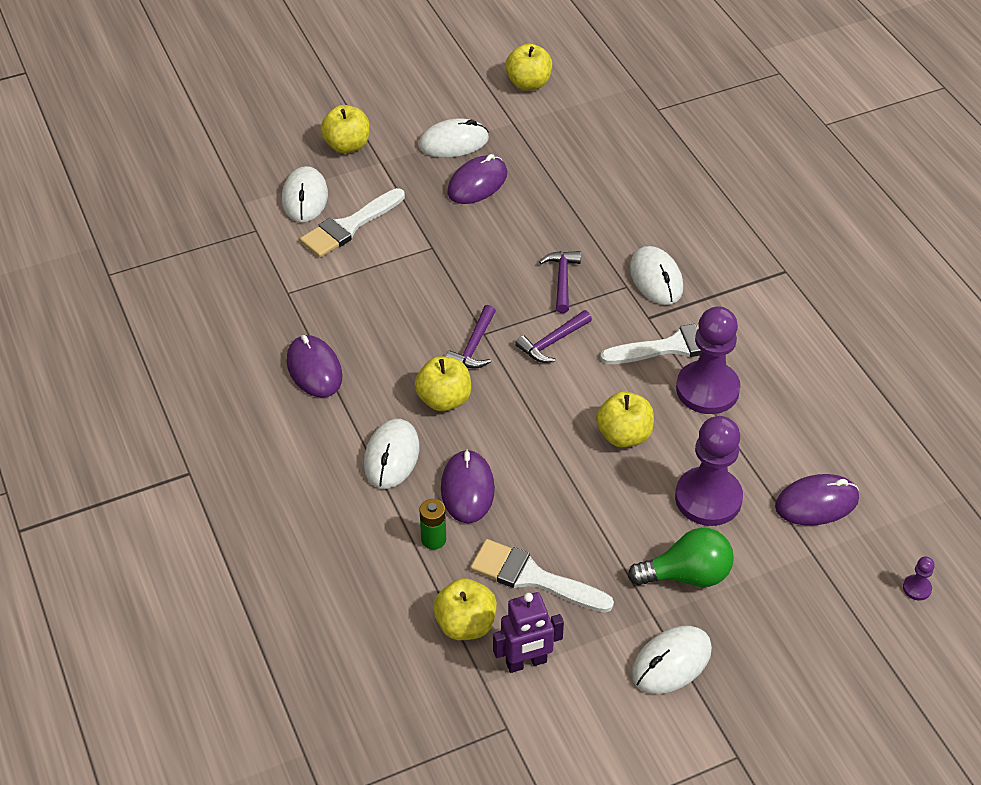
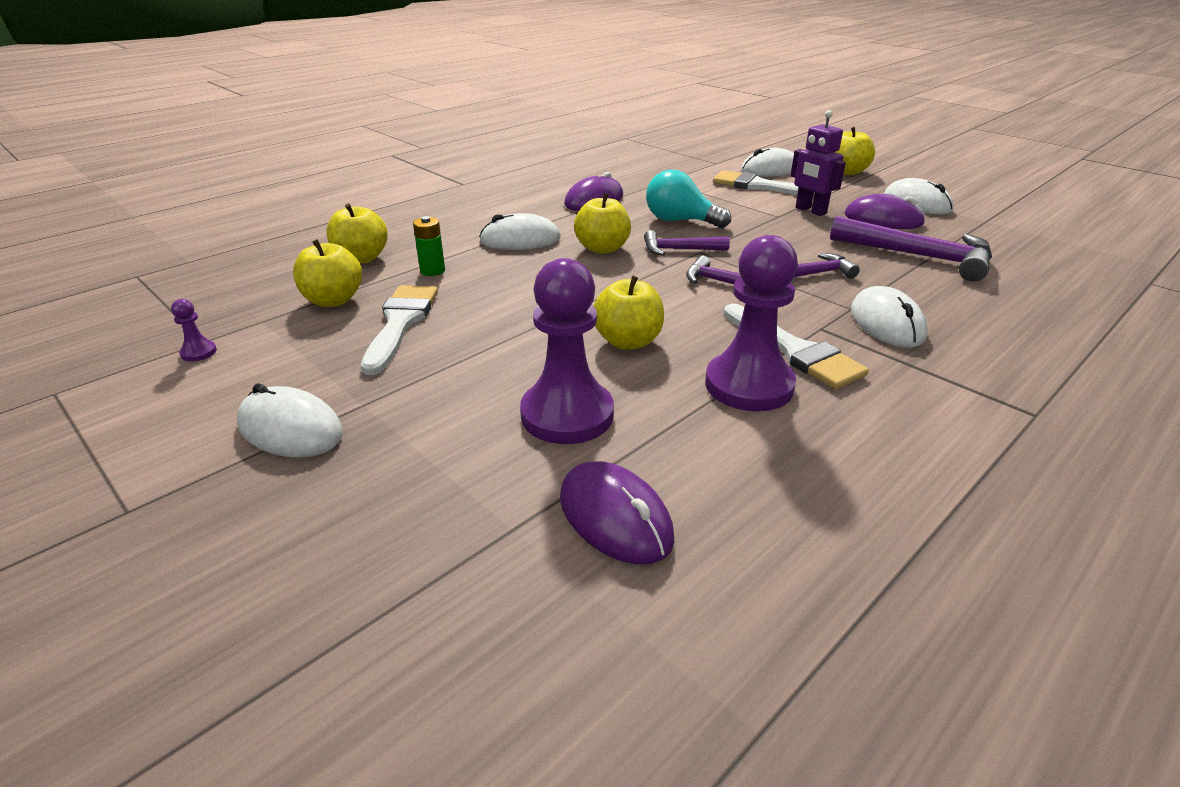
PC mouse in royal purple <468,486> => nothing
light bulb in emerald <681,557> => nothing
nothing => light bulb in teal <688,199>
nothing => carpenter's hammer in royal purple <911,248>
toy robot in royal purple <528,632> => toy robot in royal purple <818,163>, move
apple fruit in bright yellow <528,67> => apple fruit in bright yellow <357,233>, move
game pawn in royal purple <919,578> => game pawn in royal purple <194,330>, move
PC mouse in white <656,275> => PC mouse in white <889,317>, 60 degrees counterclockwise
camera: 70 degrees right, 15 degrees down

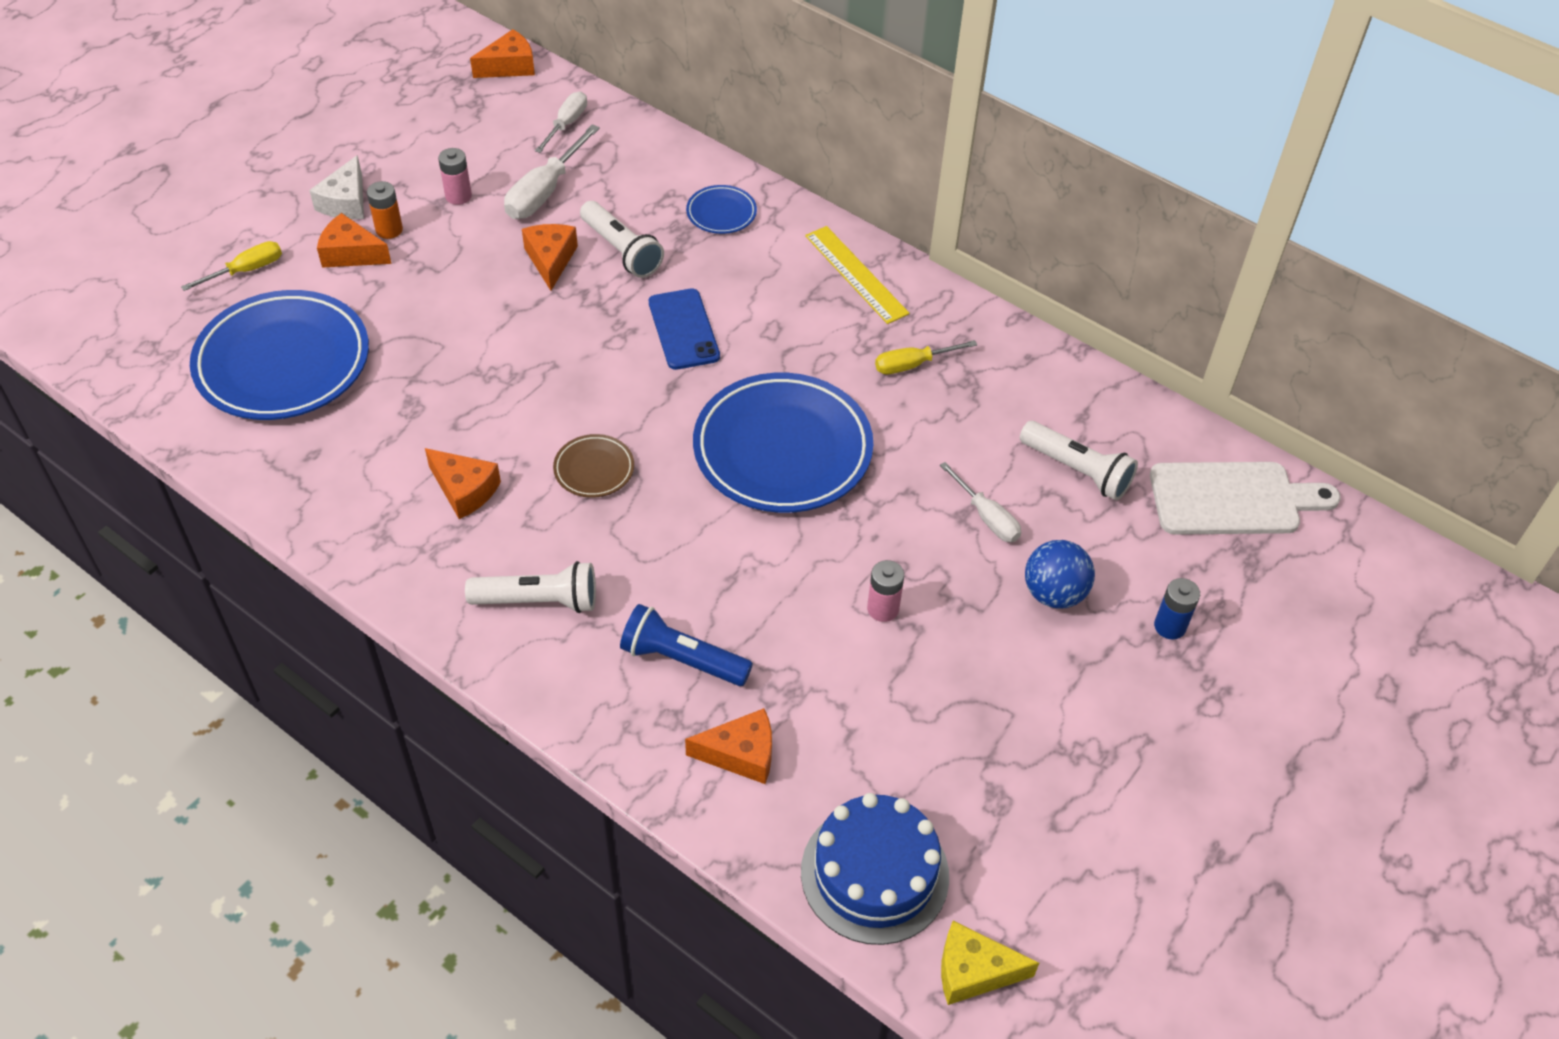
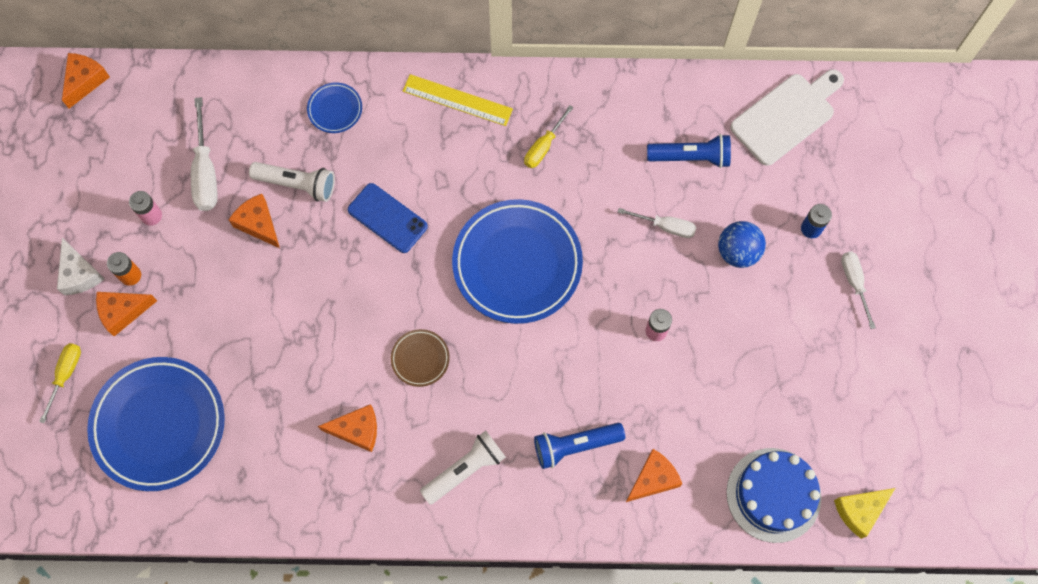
flat screwdriver in white <561,122> => flat screwdriver in white <858,290>, move
pocket torch in white <1079,460> => pocket torch in cobalt <689,151>
camera: 35 degrees left, 20 degrees up

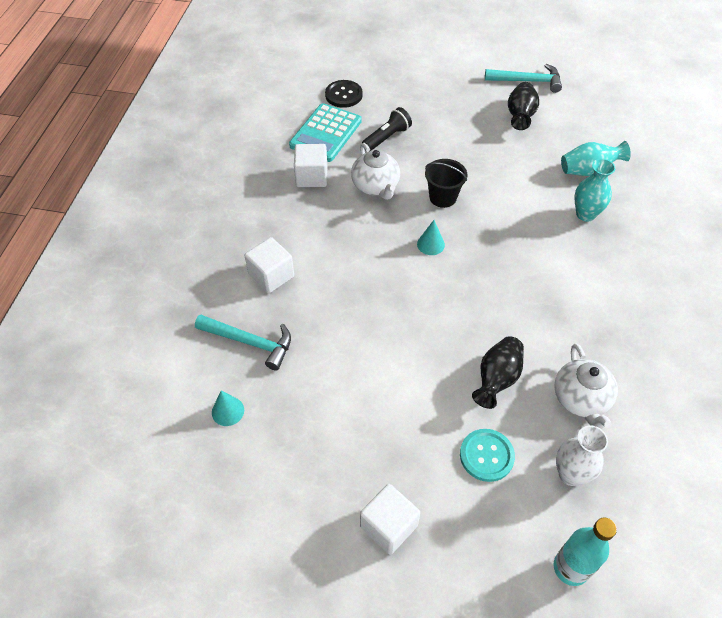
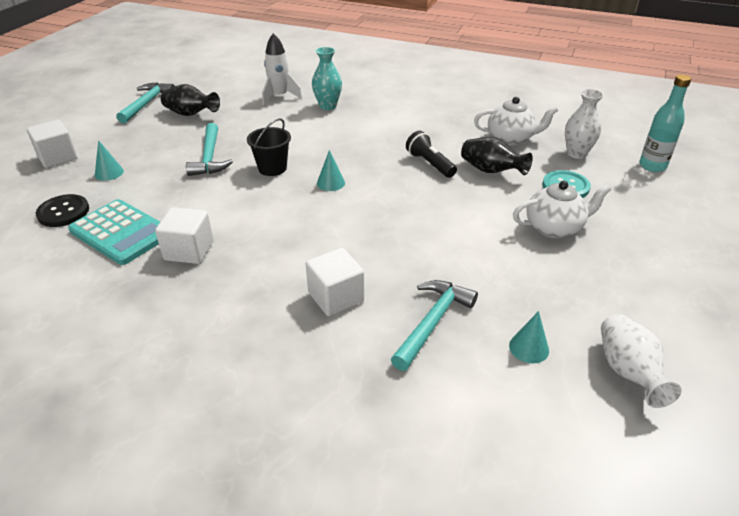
nothing => cone in teal <109,160>
nothing => carpenter's hammer in teal <209,149>
nothing => tall vase in white <641,361>
teapot in white <375,171> => teapot in white <562,209>, move
solid cube in white <390,519> => solid cube in white <52,144>, move
pocket torch in black <387,129> => pocket torch in black <431,154>, move
tall vase in teal <596,158> => rocket in white <282,69>
camera: 80 degrees left, 15 degrees down

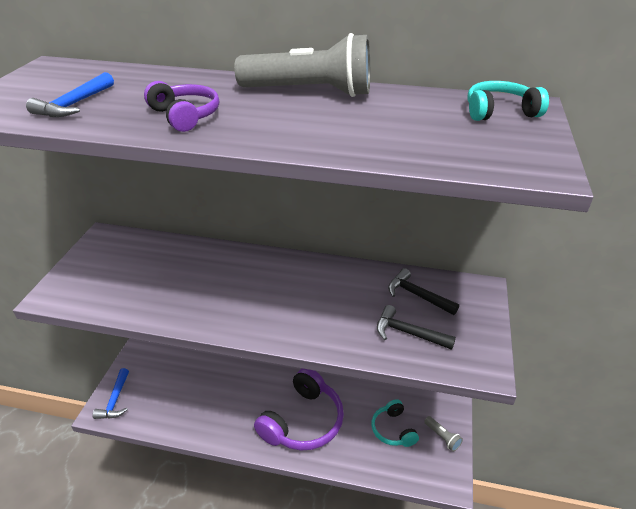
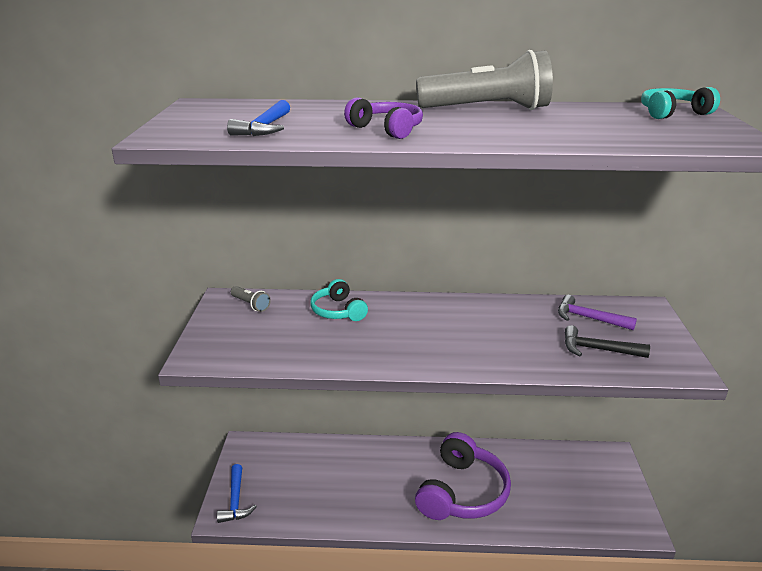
headset in teal <395,423> => headset in teal <339,300>, move
pocket torch in grey <443,434> => pocket torch in grey <251,299>, move
carpenter's hammer in black <423,291> => carpenter's hammer in royal purple <597,312>
camera: 10 degrees left, 10 degrees down

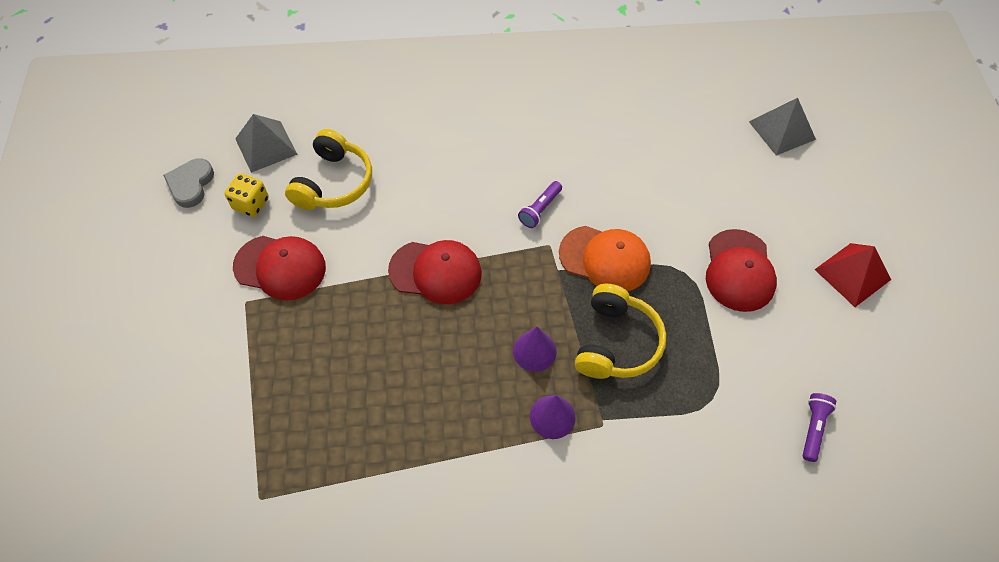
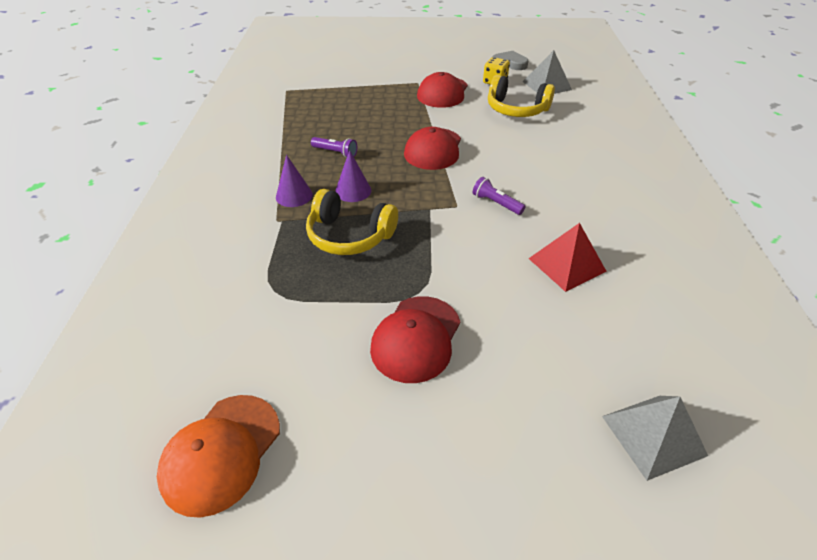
baseball cap in bright orange <605,258> => baseball cap in bright orange <218,456>, move
pocket torch in royal purple <819,427> => pocket torch in royal purple <334,147>, move
pyramid shape in scarlet <852,275> => pyramid shape in scarlet <567,257>, move
baseball cap in scarlet <741,270> => baseball cap in scarlet <415,339>, 75 degrees counterclockwise
camera: 95 degrees right, 15 degrees down

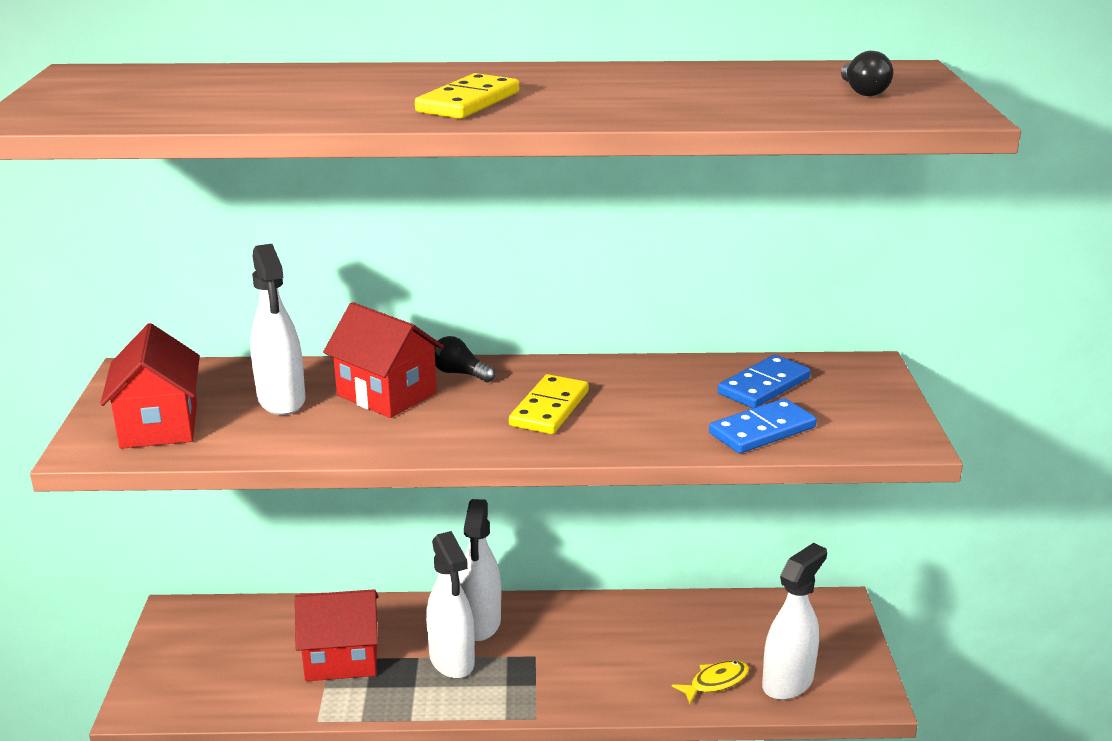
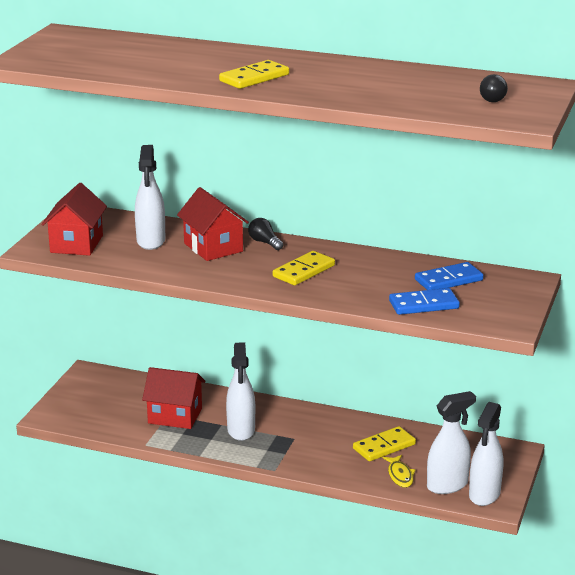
nothing => domino tile in bright yellow <384,443>
spray cleaner in white <480,570> => spray cleaner in white <486,454>, move
fish figure in bright yellow <710,682> => fish figure in bright yellow <399,471>, 90 degrees clockwise
camera: 20 degrees right, 0 degrees up

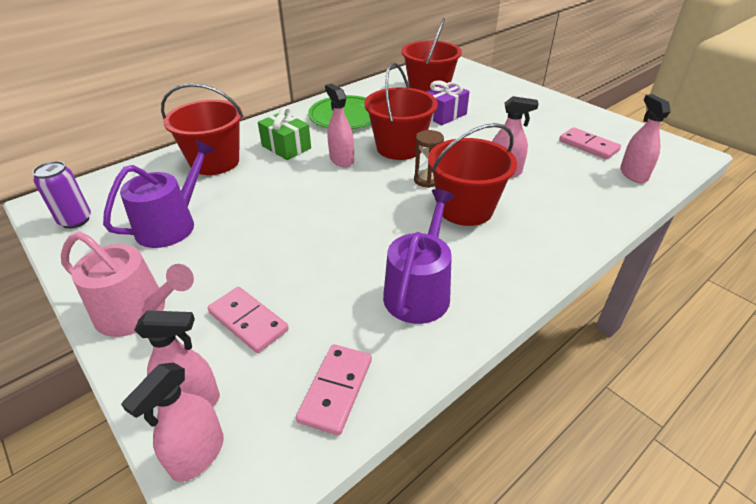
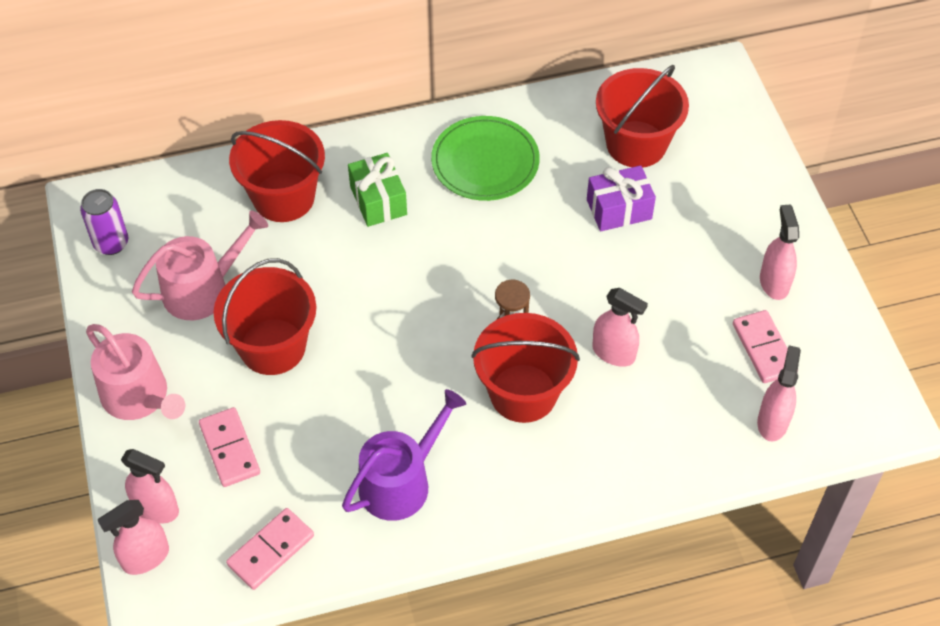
spray cleaner in rose-pink <339,125> => spray cleaner in rose-pink <779,252>, move
sand bucket in scarlet <401,111> => sand bucket in scarlet <265,316>, move
watering pot in royal purple <159,194> => watering pot in rose-pink <200,265>
camera: 25 degrees right, 15 degrees up

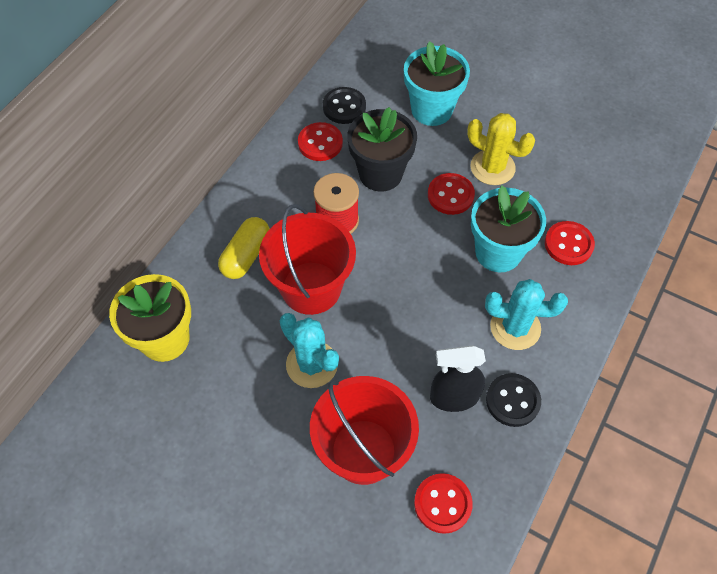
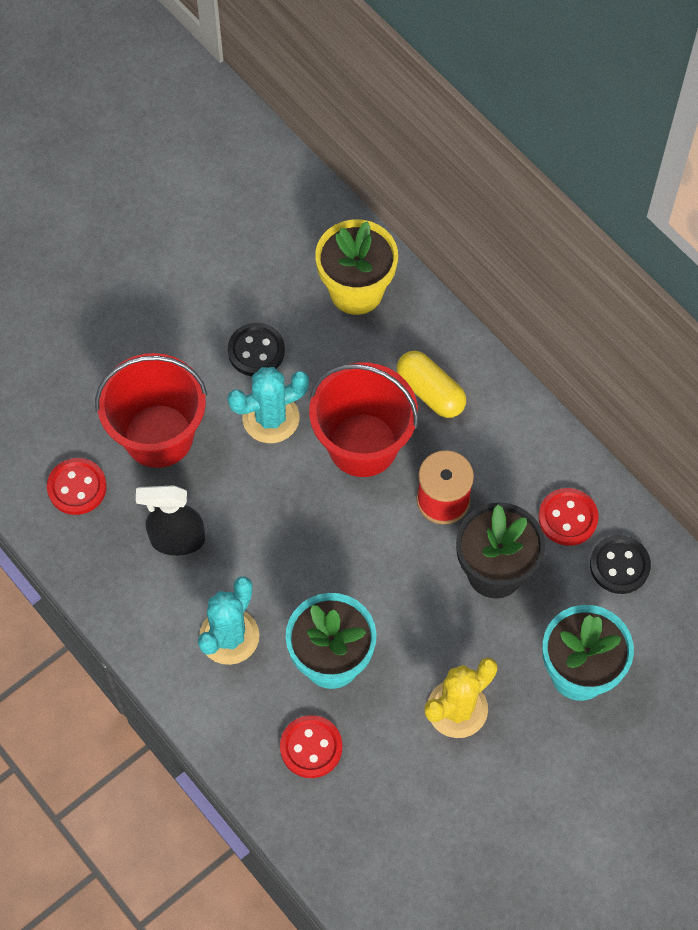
shirt button in scarlet <451,194> => nothing
shirt button in black <513,400> => shirt button in black <256,349>, move
spray cleaner in black <458,378> => spray cleaner in black <170,520>, 105 degrees counterclockwise
camera: 110 degrees right, 5 degrees up

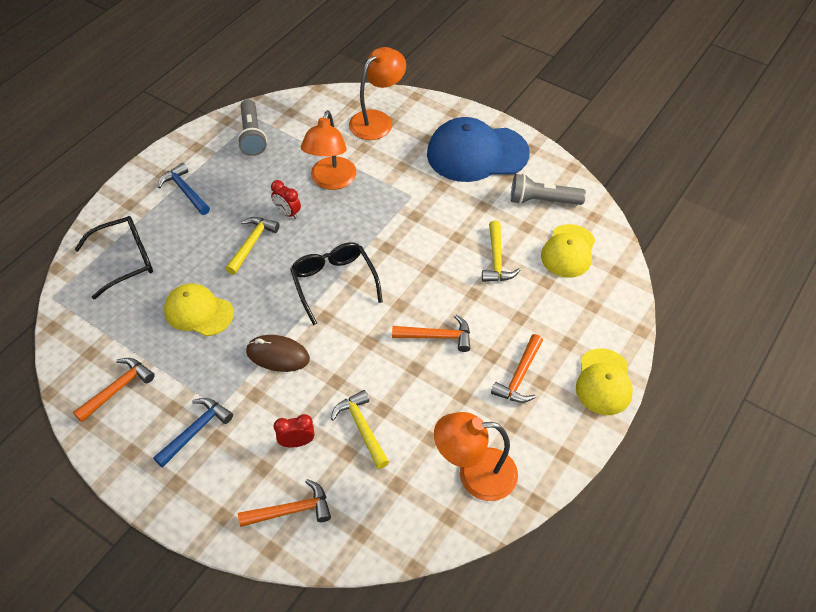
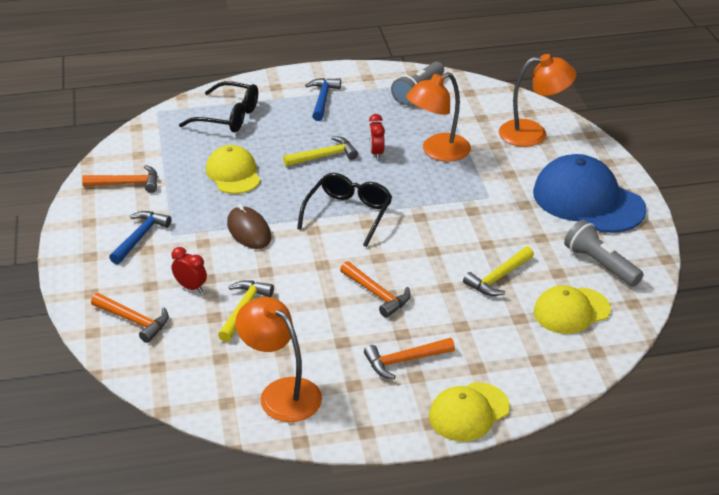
carpenter's hammer in cobalt <193,433> => carpenter's hammer in cobalt <140,237>, 60 degrees counterclockwise
camera: 45 degrees right, 15 degrees down

